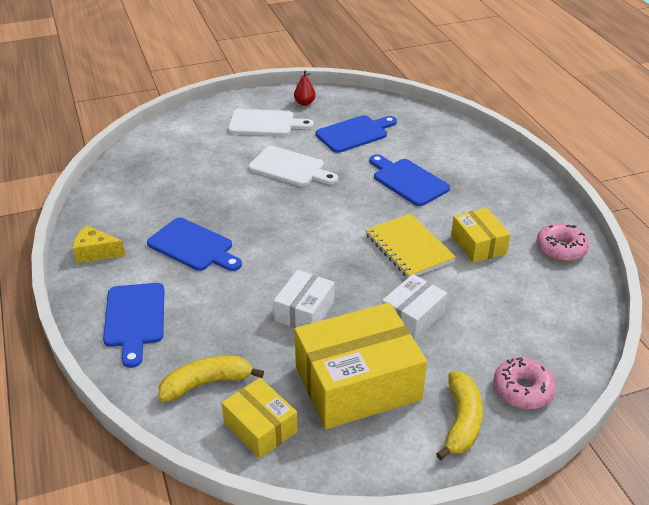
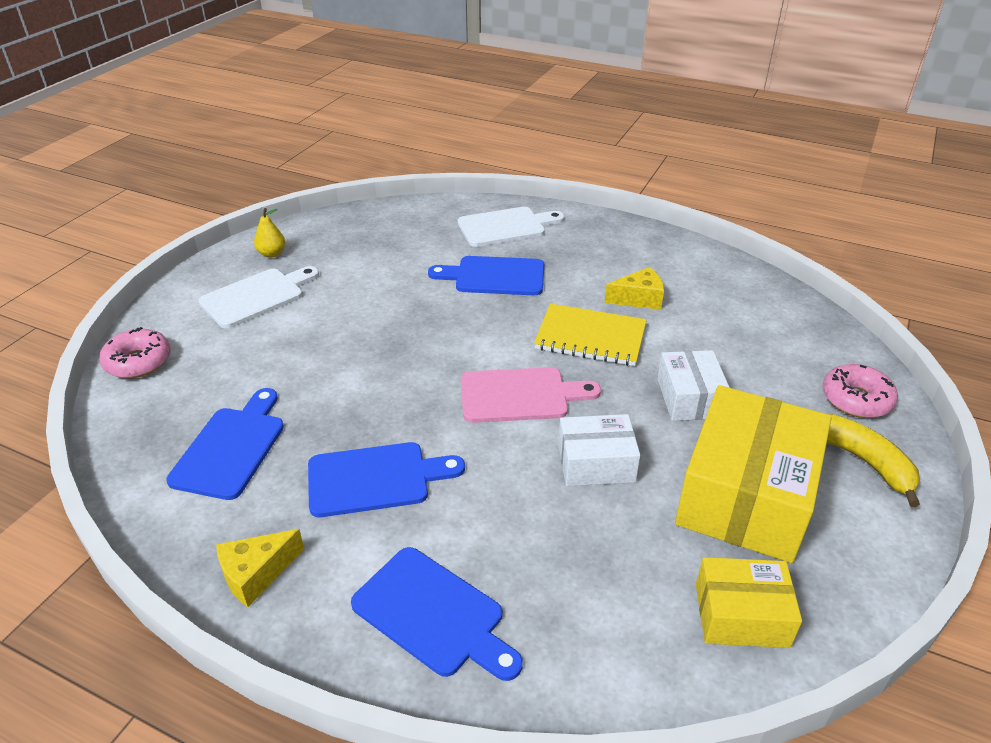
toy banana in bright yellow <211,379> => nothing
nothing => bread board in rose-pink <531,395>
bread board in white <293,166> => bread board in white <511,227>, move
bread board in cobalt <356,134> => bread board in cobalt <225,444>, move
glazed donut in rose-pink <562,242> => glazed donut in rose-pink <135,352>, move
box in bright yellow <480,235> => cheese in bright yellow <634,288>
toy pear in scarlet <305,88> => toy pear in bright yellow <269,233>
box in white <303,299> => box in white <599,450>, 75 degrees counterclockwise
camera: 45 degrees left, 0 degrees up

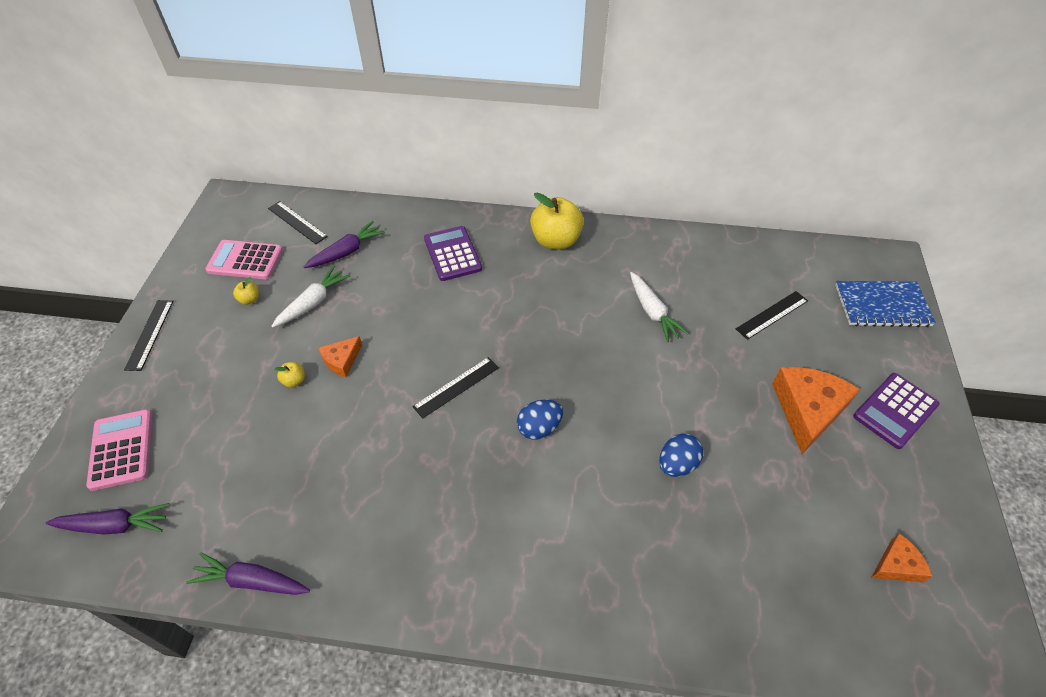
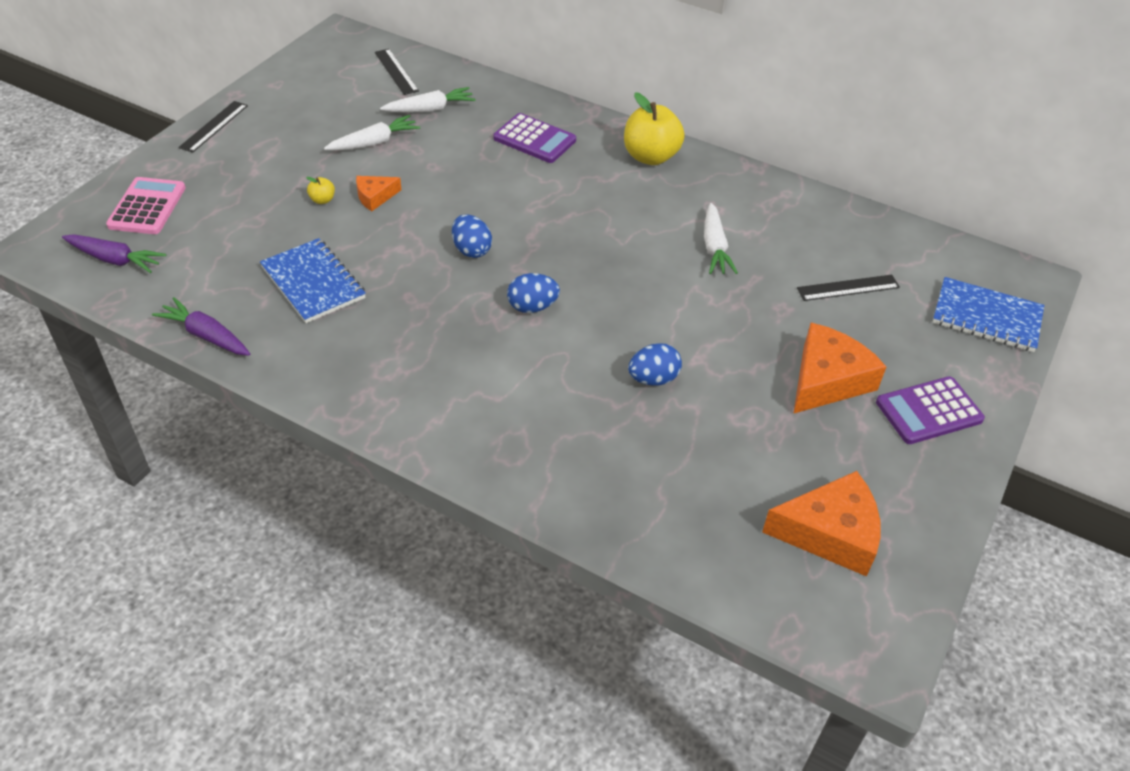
adding machine in rose-pink <244,259> => nothing
apple fruit in bright yellow <246,291> => nothing
nothing => exercise book in cobalt <313,280>
straightedge in black <455,388> => toy egg in cobalt <472,236>
root vegetable in royal purple <344,244> => root vegetable in white <428,100>
adding machine in royal purple <453,253> => adding machine in royal purple <534,138>, 120 degrees clockwise
cheese in bright orange <901,557> => cheese in bright orange <821,524>, x1.88
camera: 20 degrees right, 5 degrees down

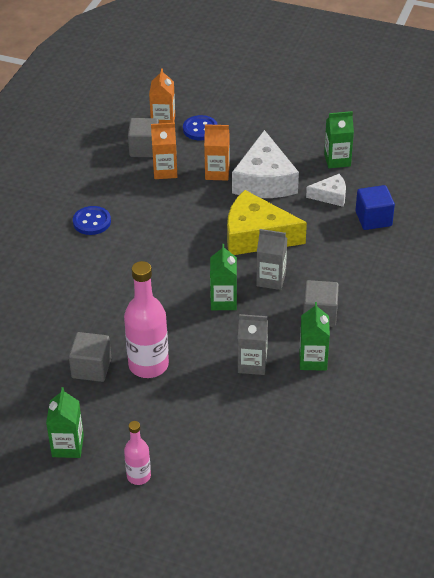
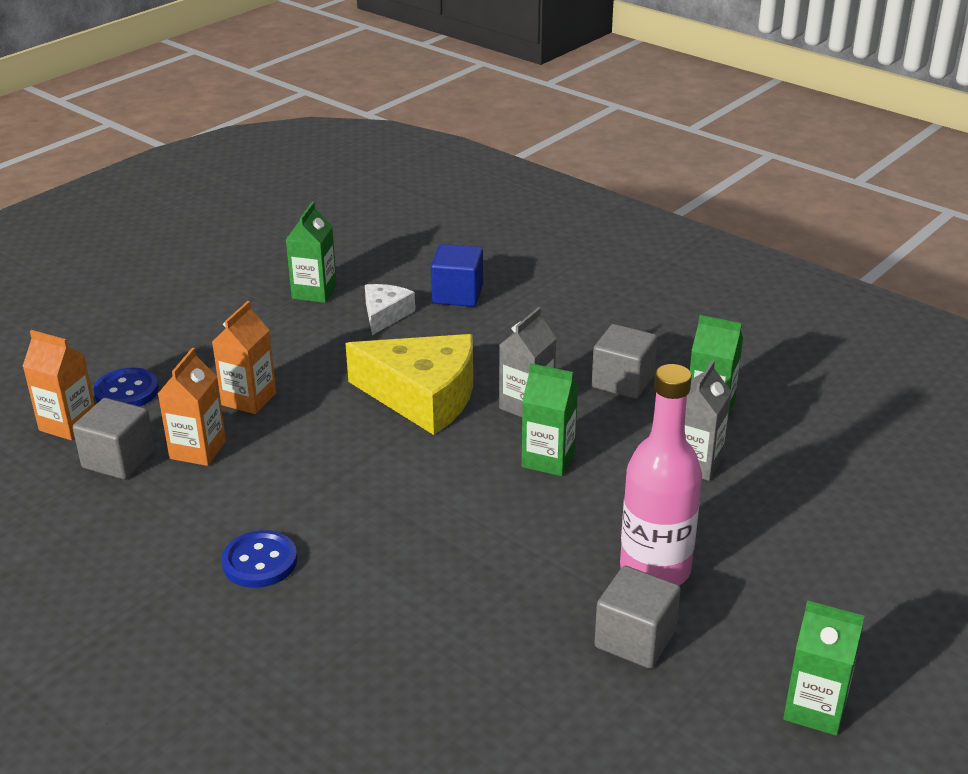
bottle in rose-pink <137,453> => nothing
cheese in white <265,164> => nothing
cheese in bright yellow <267,222> => cheese in bright yellow <409,384>, 105 degrees counterclockwise
camera: 70 degrees left, 10 degrees down

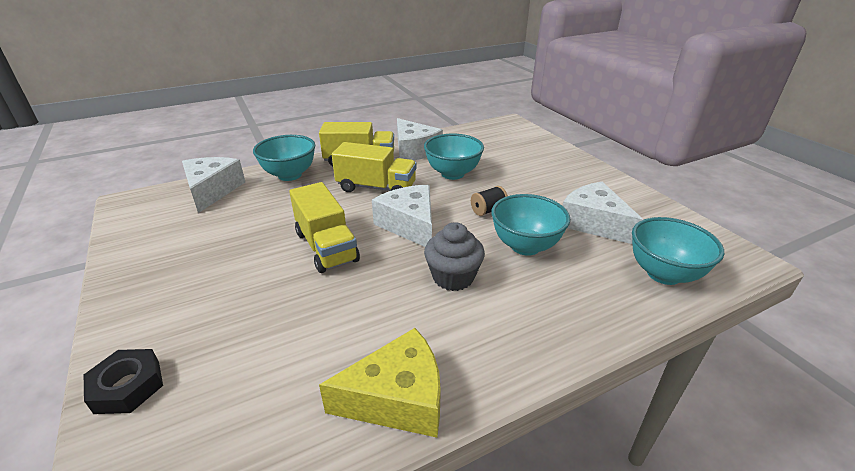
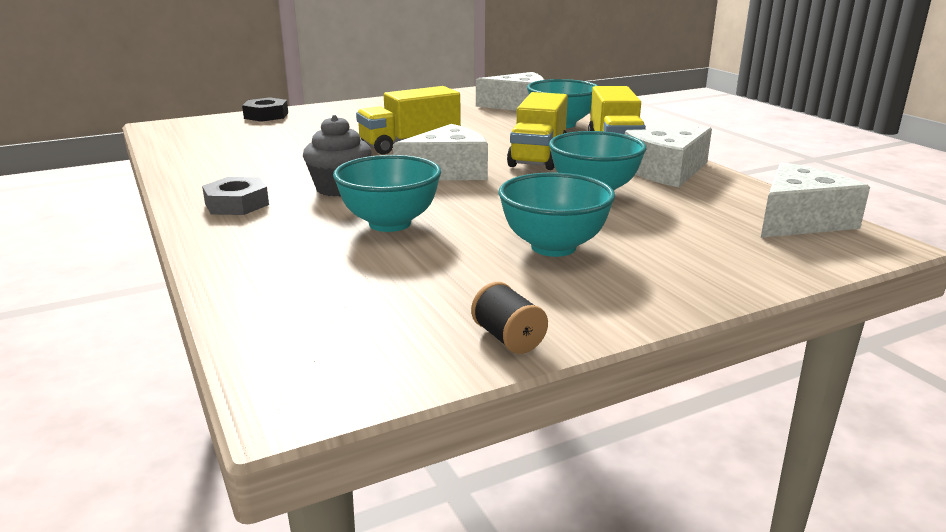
cheese in bright yellow <380,383> => nothing
nothing => hex nut in grey <235,196>
bobbin in black <489,201> => bobbin in black <509,318>, move
cheese in white <603,213> => cheese in white <815,200>, move
bowl in teal <678,251> => bowl in teal <556,215>, move
camera: 90 degrees right, 10 degrees down

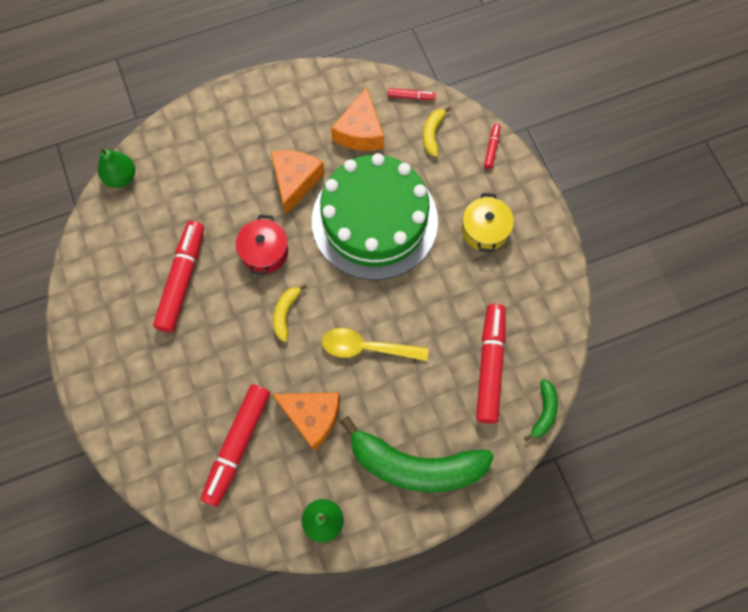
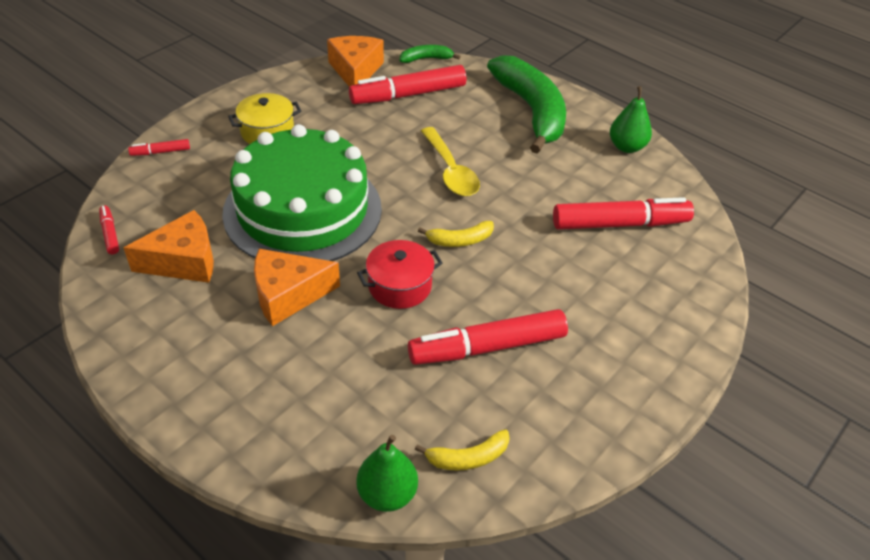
cheese in bright orange <306,421> => cheese in bright orange <355,61>, move
toy banana in bright yellow <437,131> => toy banana in bright yellow <462,450>, move
camera: 120 degrees left, 25 degrees down

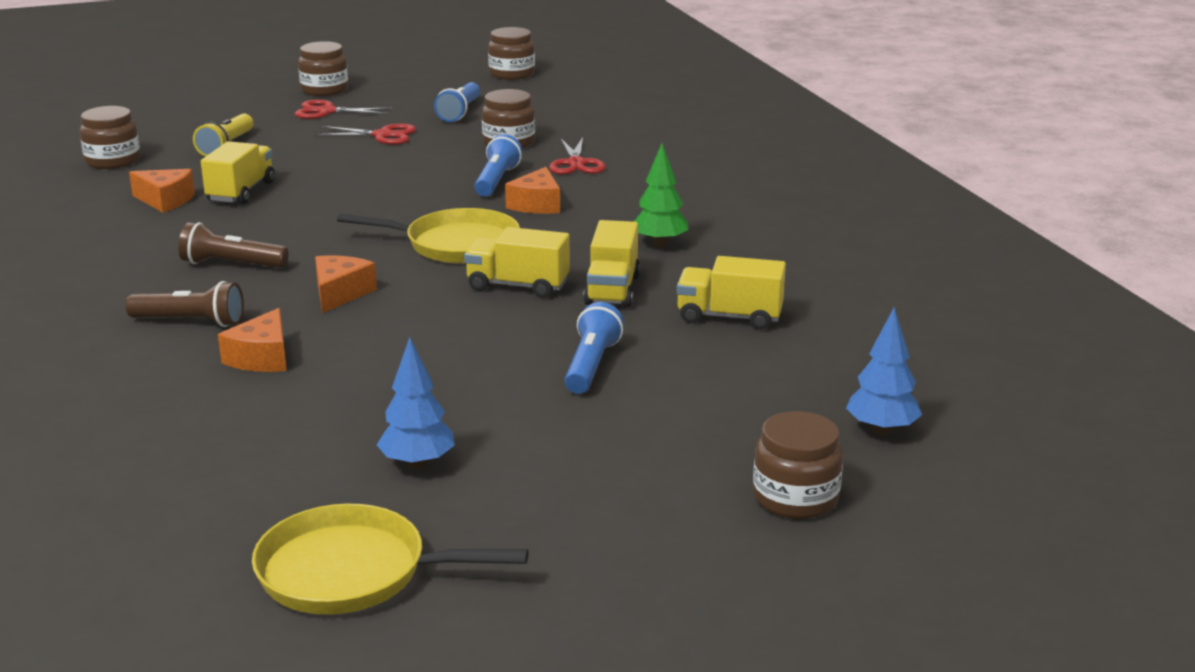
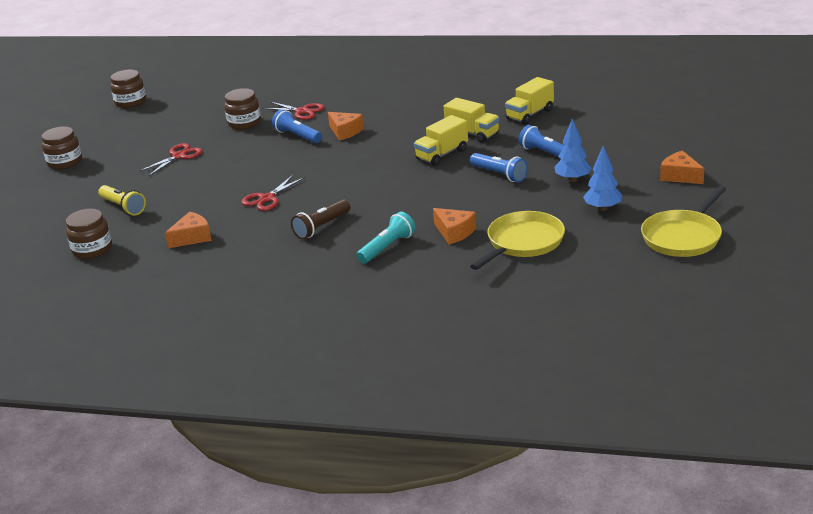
lorry in bright yellow <238,172> => nothing
tree in emerald <661,195> => nothing
jam jar in brown <798,465> => nothing
scissors in scarlet <344,109> => scissors in scarlet <273,193>, move
cheese in bright orange <346,284> => cheese in bright orange <682,167>, move
skillet in bright yellow <428,235> => skillet in bright yellow <517,240>, move
pocket torch in cobalt <457,102> => pocket torch in cobalt <499,167>, move
tree in cobalt <884,371> => tree in cobalt <573,150>, move
pocket torch in brown <185,304> => pocket torch in teal <386,237>
camera: 55 degrees left, 5 degrees up

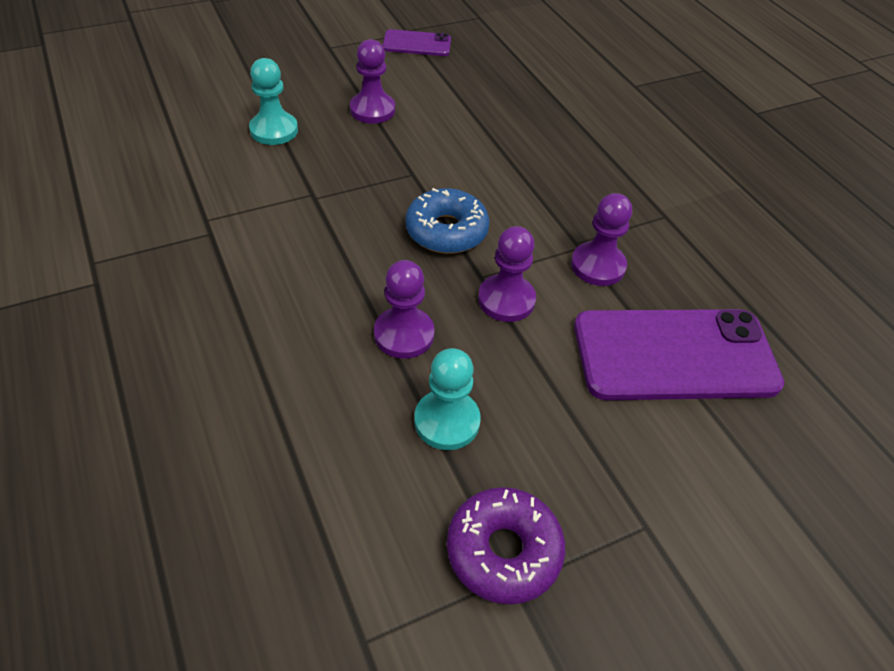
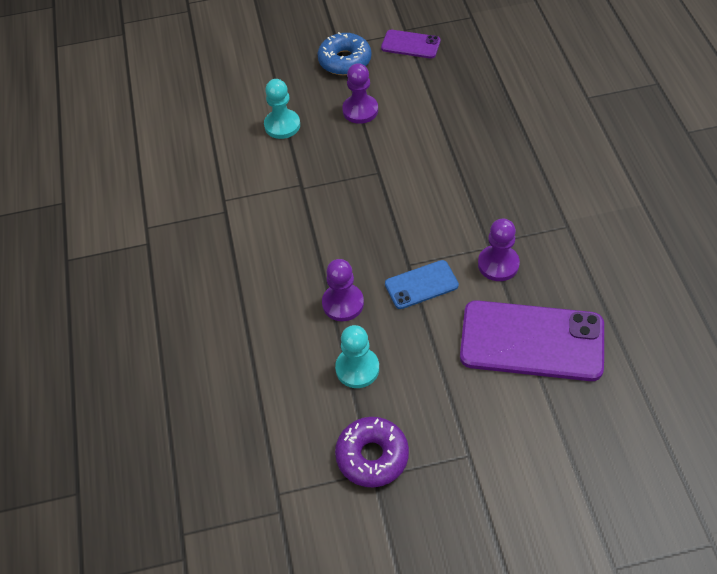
glazed donut in cobalt <447,221> => glazed donut in cobalt <344,53>, move
game pawn in royal purple <507,274> => phone in cobalt <422,284>
camera: 20 degrees right, 5 degrees up

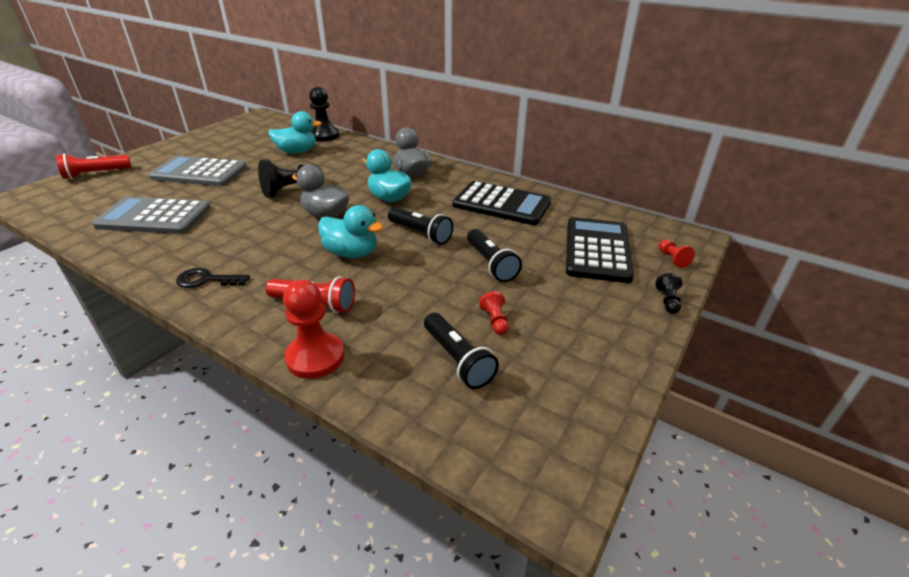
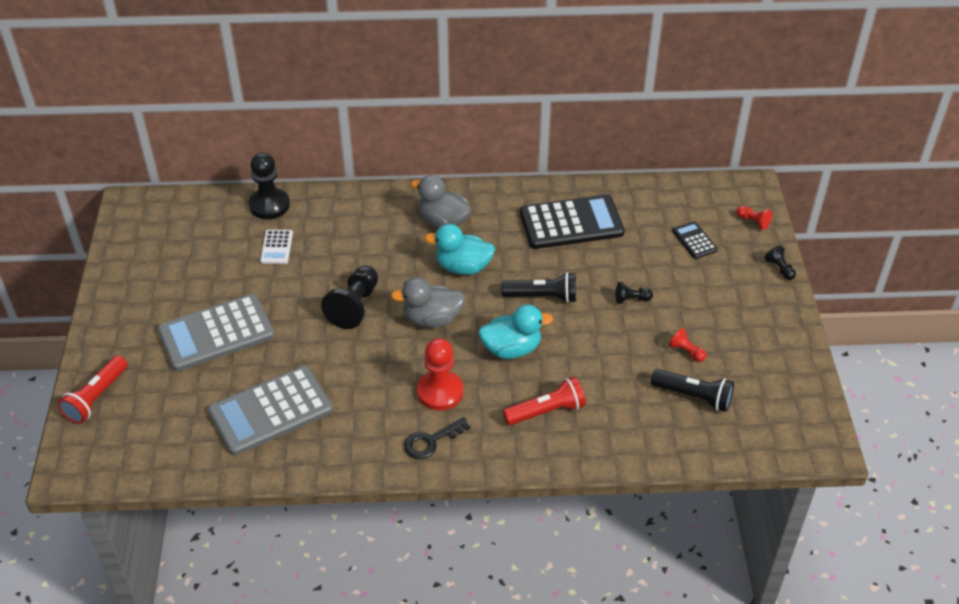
game pawn in scarlet <313,329> => game pawn in scarlet <440,374>, move
rubber duck in teal <295,132> => adding machine in white <276,247>
pocket torch in black <494,255> => game pawn in black <634,293>
adding machine in black <600,250> => adding machine in black <695,240>, x0.47
camera: 35 degrees left, 10 degrees up

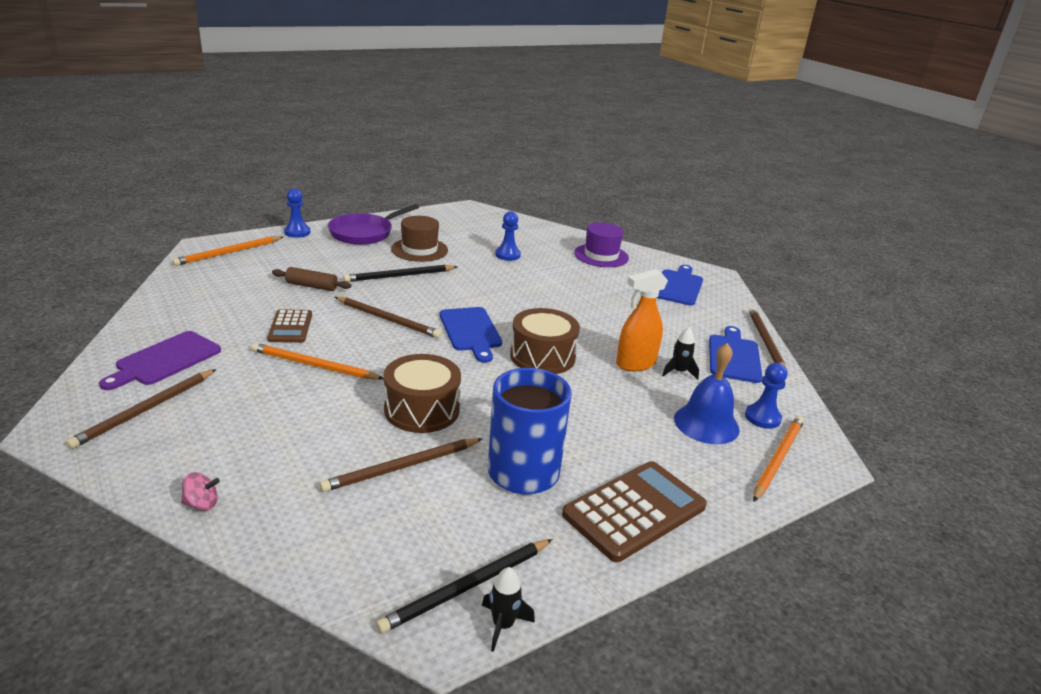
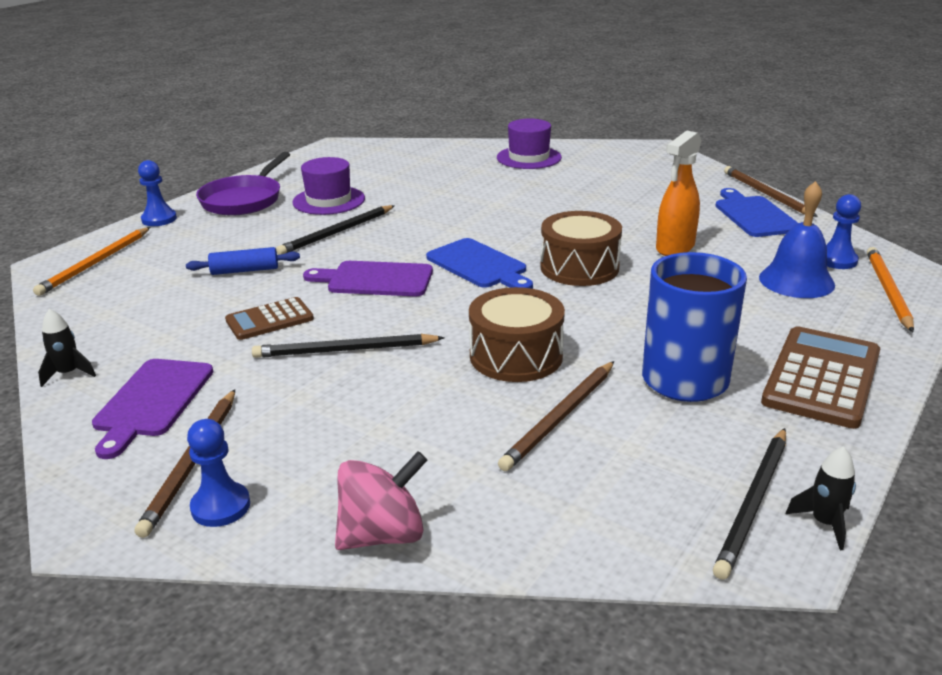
bread board in cobalt <680,285> => nothing
game pawn in cobalt <508,236> => game pawn in cobalt <218,473>, move
rocket in black <680,353> => rocket in black <67,348>, move
lead pencil in brown <388,317> => bread board in royal purple <368,278>
lead pencil in bright orange <317,361> => lead pencil in black <348,346>
dough roller in brown <311,279> => dough roller in cobalt <243,261>
top hat in brown <419,239> => top hat in royal purple <328,186>
adding machine in brown <289,326> => adding machine in brown <269,318>, 90 degrees clockwise
spinning top in rose-pink <200,491> => spinning top in rose-pink <381,500>, x1.90
camera: 20 degrees left, 0 degrees up

